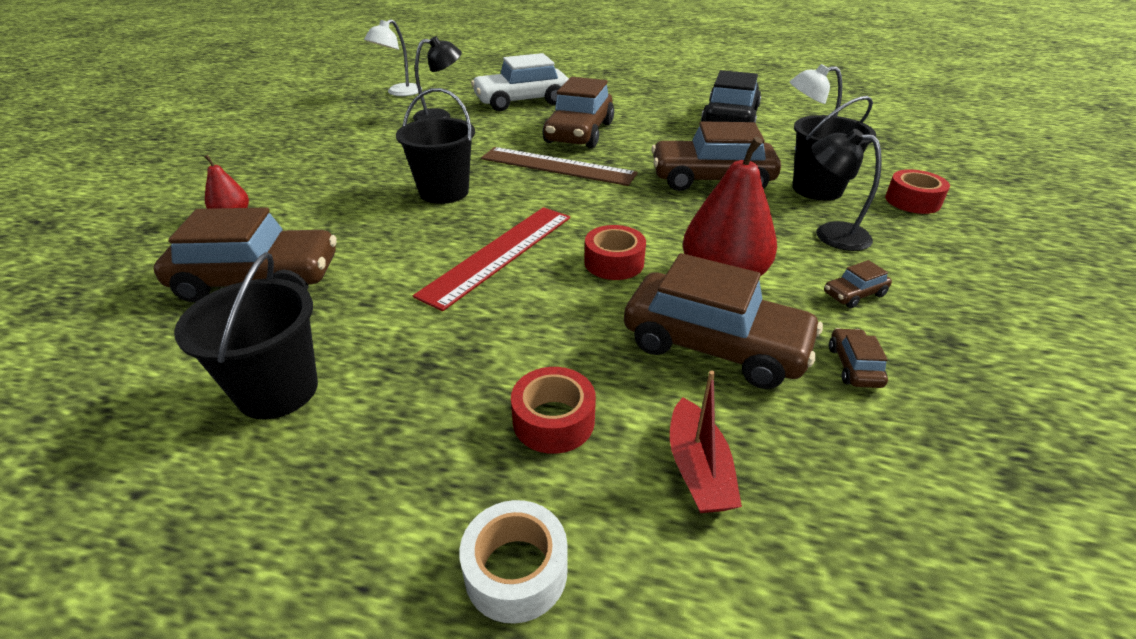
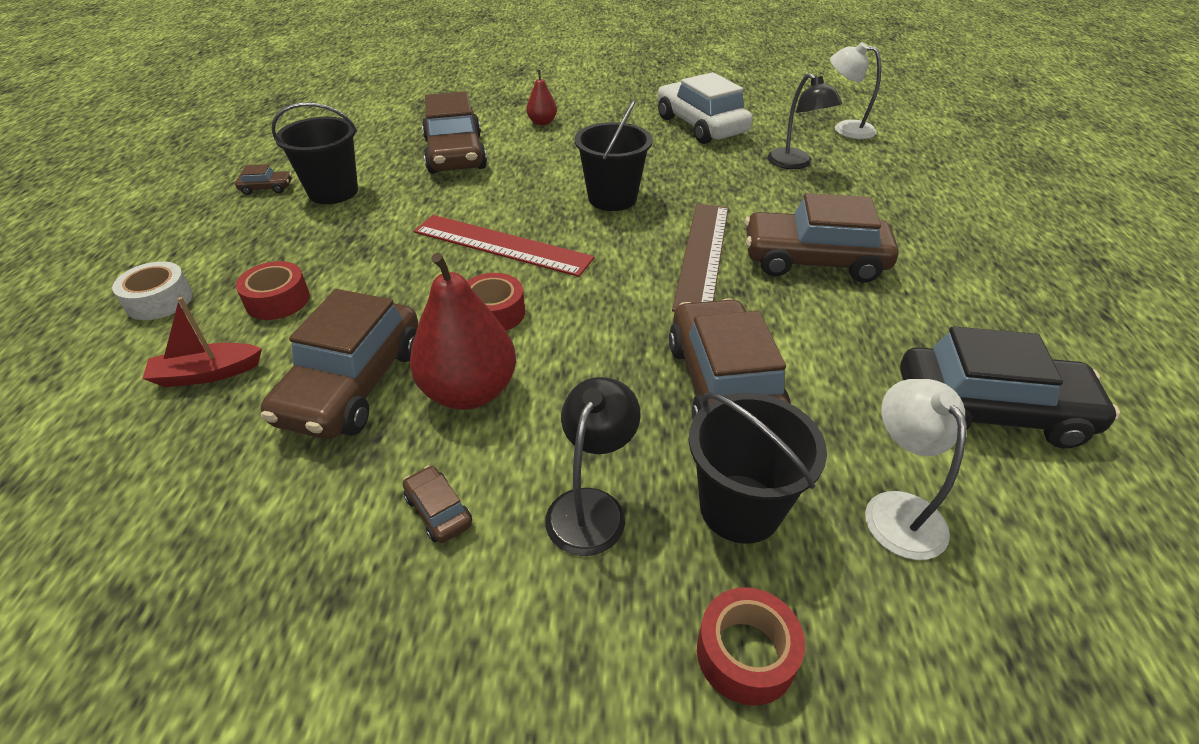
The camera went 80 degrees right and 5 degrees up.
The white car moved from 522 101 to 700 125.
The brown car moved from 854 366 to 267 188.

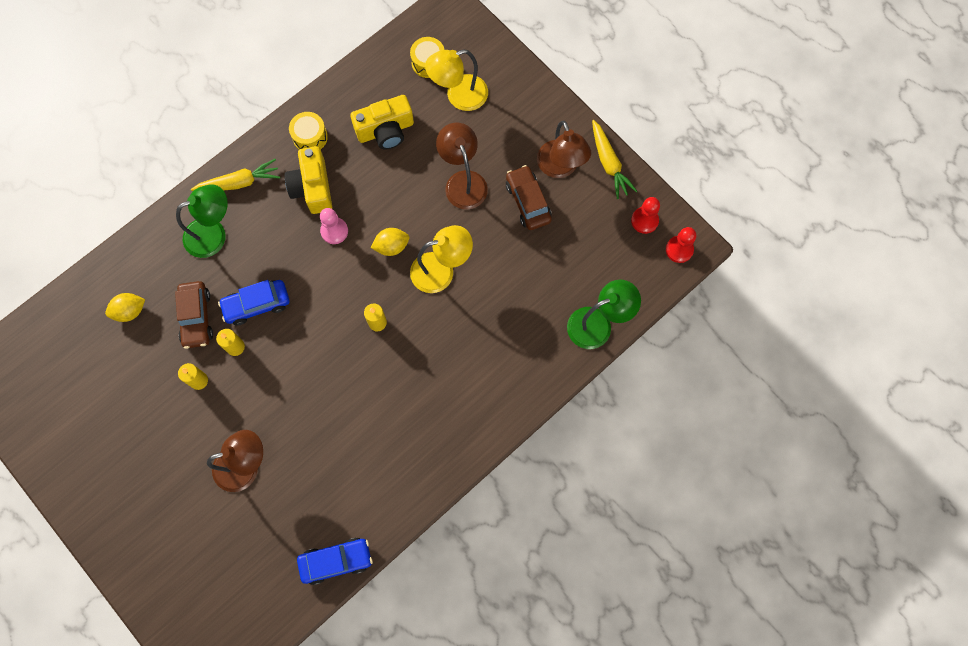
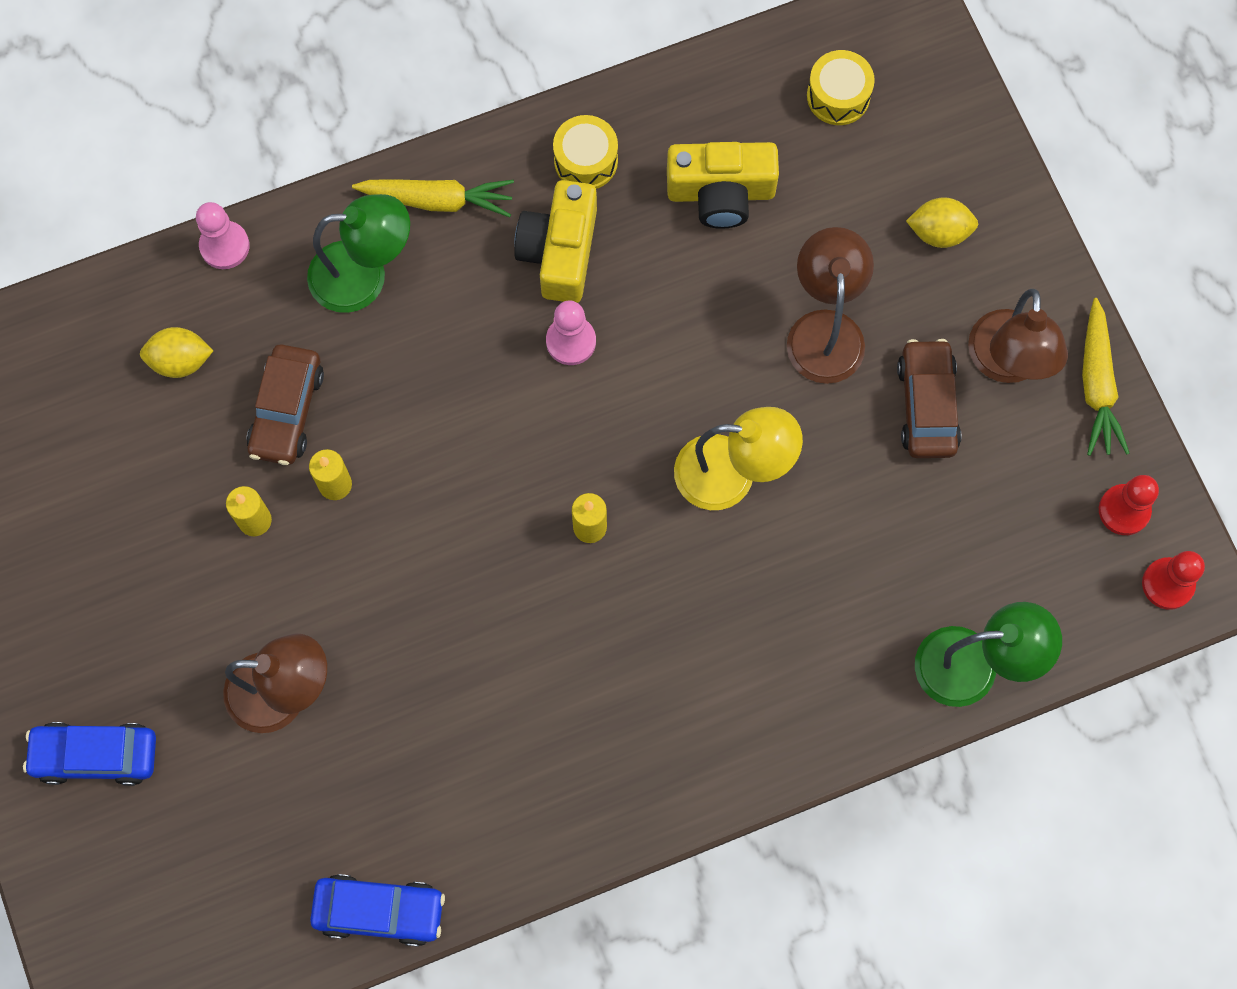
The camera went 20 degrees right and 0 degrees up.
The blue car moved from 257 305 to 95 755.
The yellow lemon moved from 391 246 to 939 232.
The yellow lamp at 458 96 disappeared.
The pink pawn at 224 246 appeared.

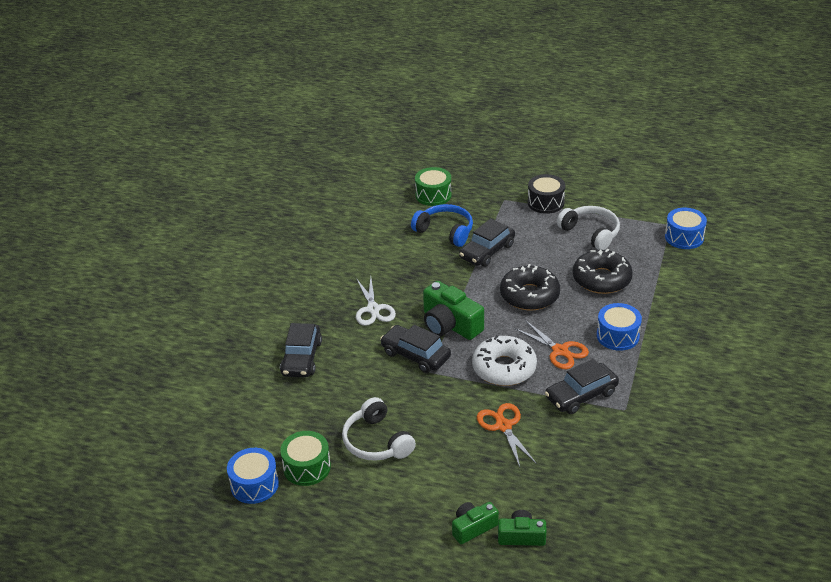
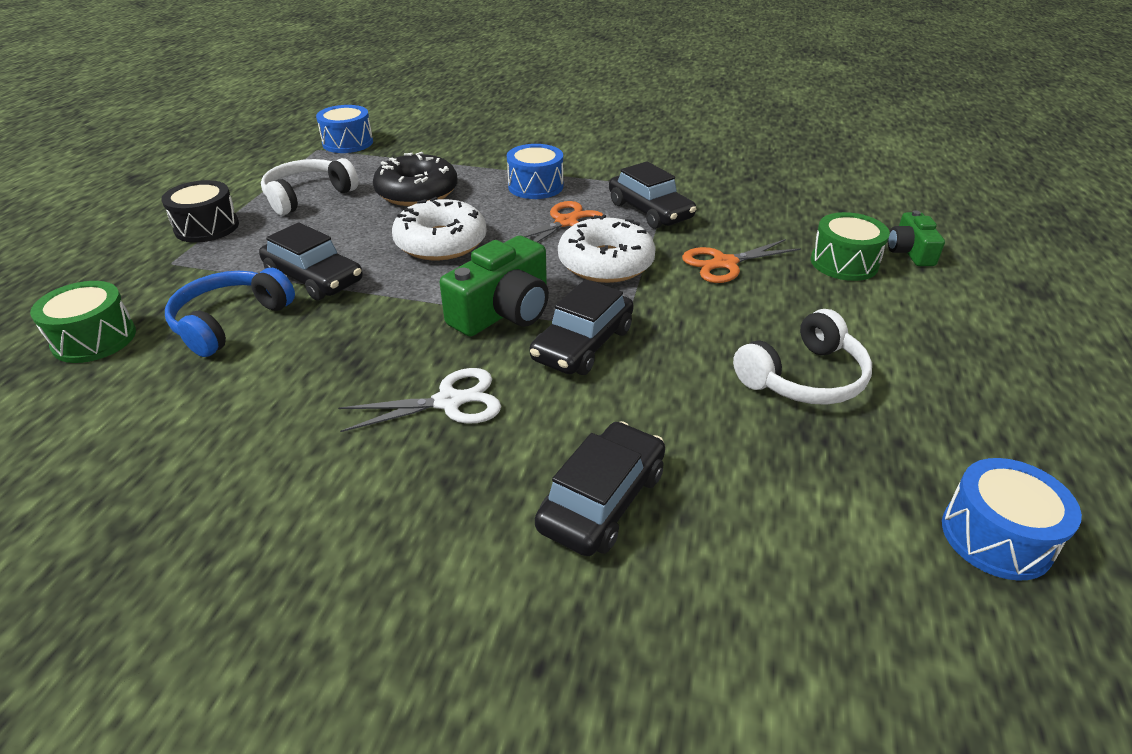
The camera went 95 degrees left and 0 degrees up.
The black car at 301 358 turned 60 degrees counterclockwise.
The green drum moved from 307 467 to 844 263.
The green camera at 473 528 disappeared.
The black donut at 529 295 became the white donut at 441 242.

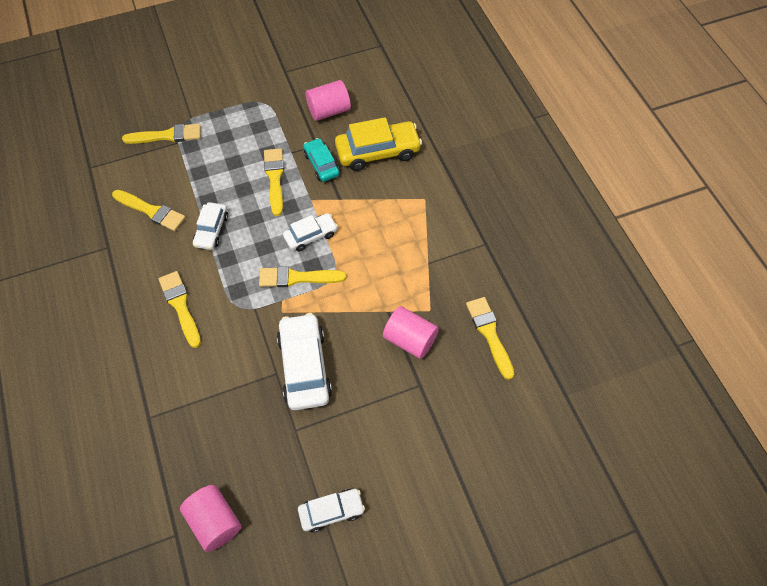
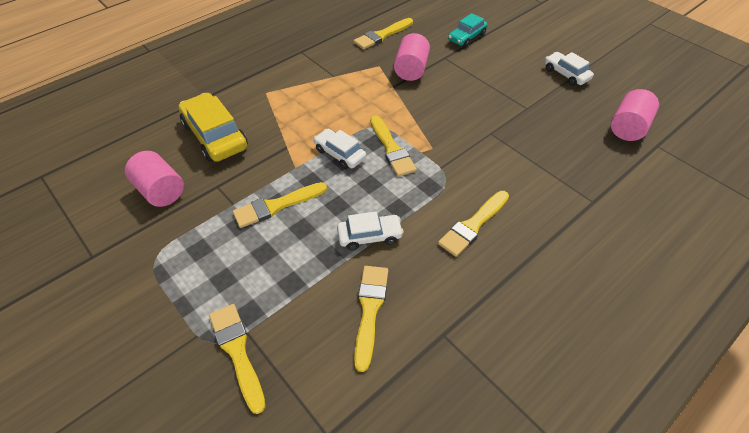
The camera went 110 degrees left and 10 degrees down.
The white car at 304 366 disappeared.
The turquoise car moved from 321 164 to 466 37.

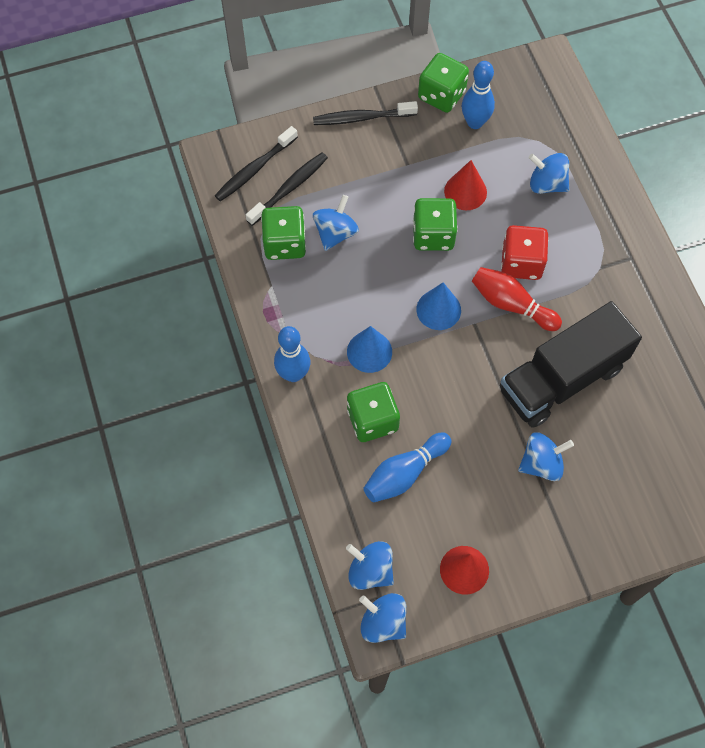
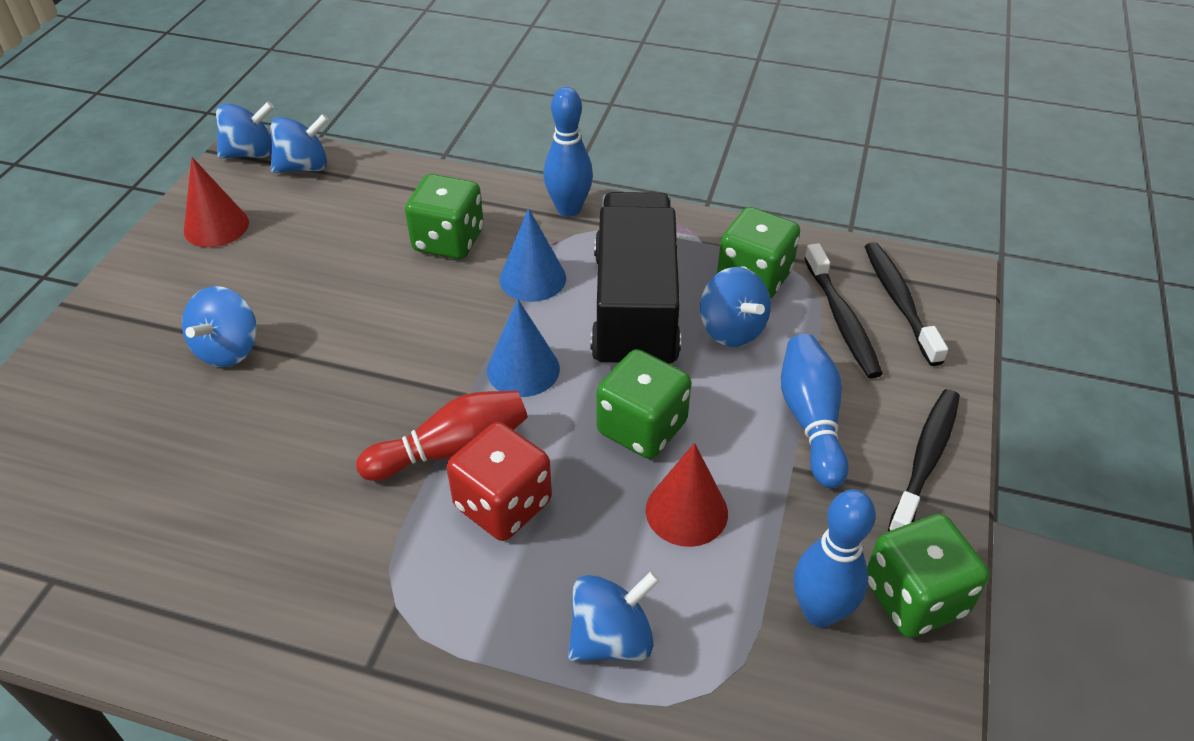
The camera went 125 degrees right and 20 degrees down.
The blue bowling pin moved from 404 473 to 811 420.
The black truck moved from 562 379 to 634 309.

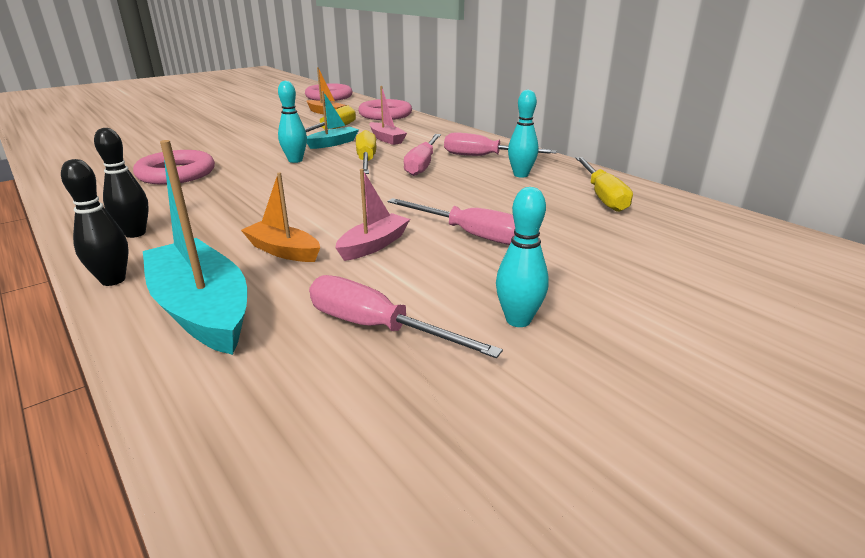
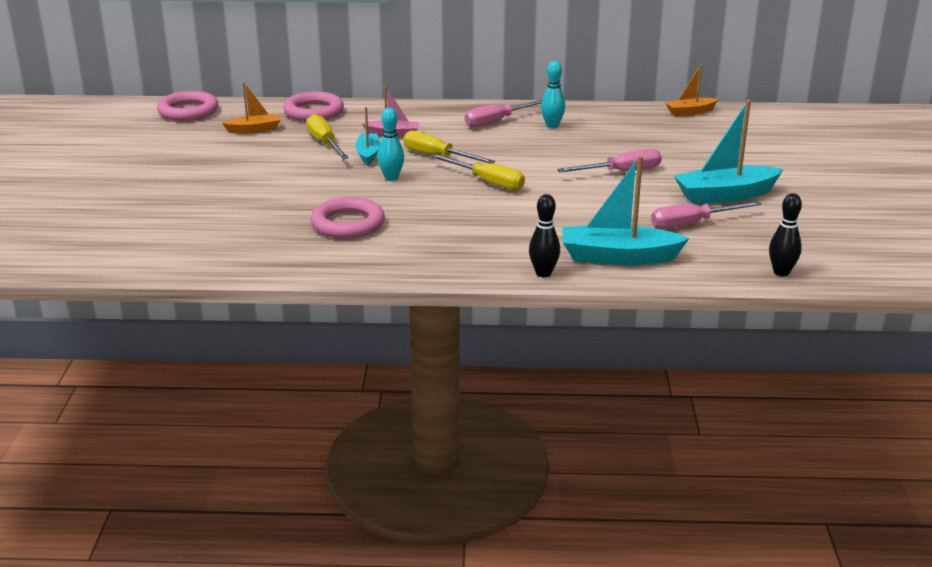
The camera went 50 degrees left and 0 degrees up.
The black bowling pin moved from 135 233 to 781 272.
The orange boat moved from 283 251 to 690 112.
The pink boat at 374 245 disappeared.
The pink screwdriver at 422 165 disappeared.
The turquoise bowling pin at 518 320 was replaced by the turquoise boat at 725 195.
The yellow screwdriver moved from 602 196 to 487 182.

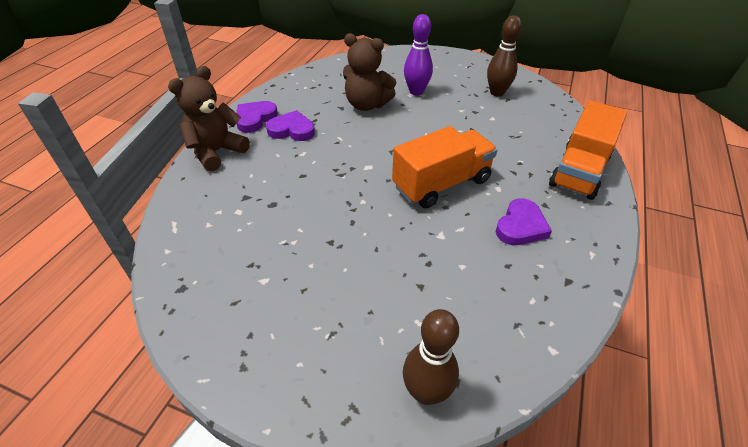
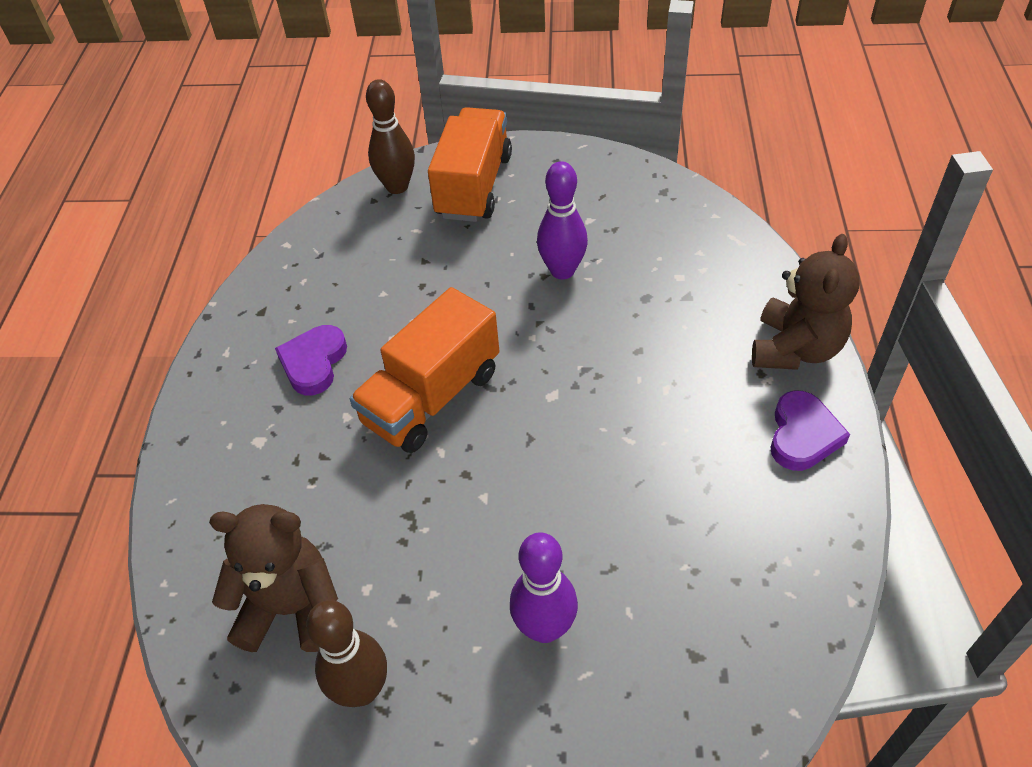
The camera went 165 degrees right and 5 degrees up.
The purple heart at 292 130 disappeared.
The brown teddy bear moved from 366 105 to 291 609.
The orange truck moved from 579 171 to 474 186.
The purple bowling pin at 562 271 appeared.

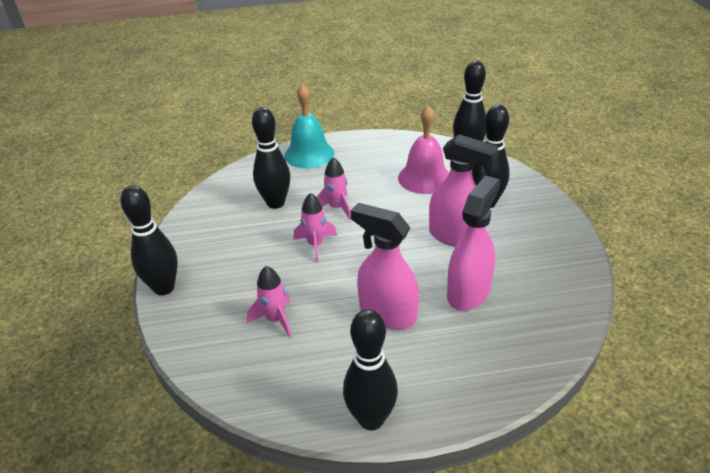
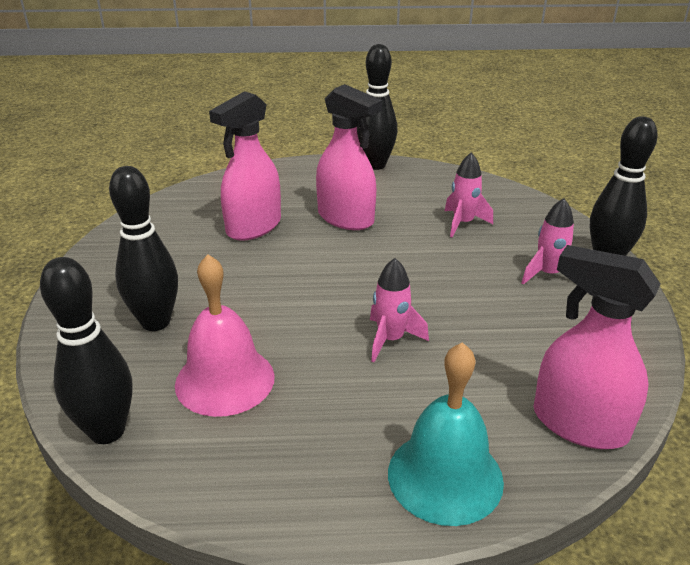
The camera went 175 degrees left and 5 degrees down.
The black bowling pin at 275 203 disappeared.
The pink rocket moved from 315 245 to 548 274.
The pink spray bottle moved from 455 236 to 579 424.

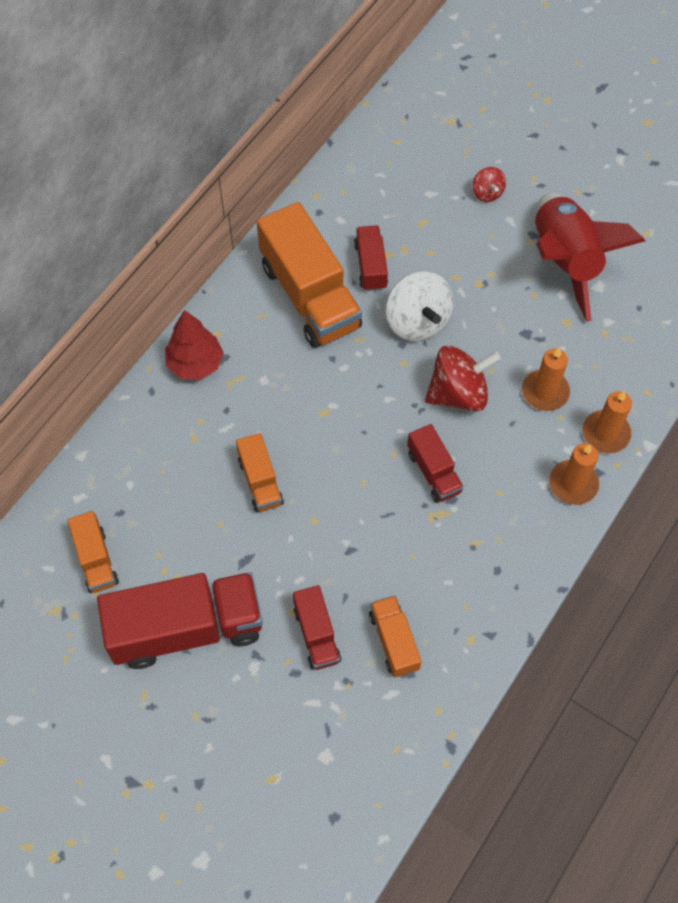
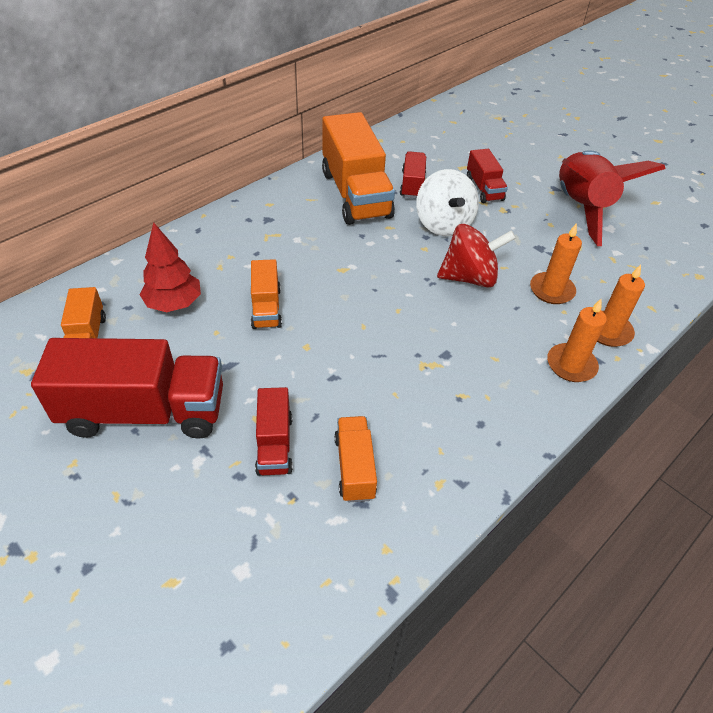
The camera went 10 degrees right and 15 degrees down.
The red tree moved from 195 364 to 174 304.
The red truck moved from 433 472 to 484 189.
The red spinning top at 487 193 disappeared.

